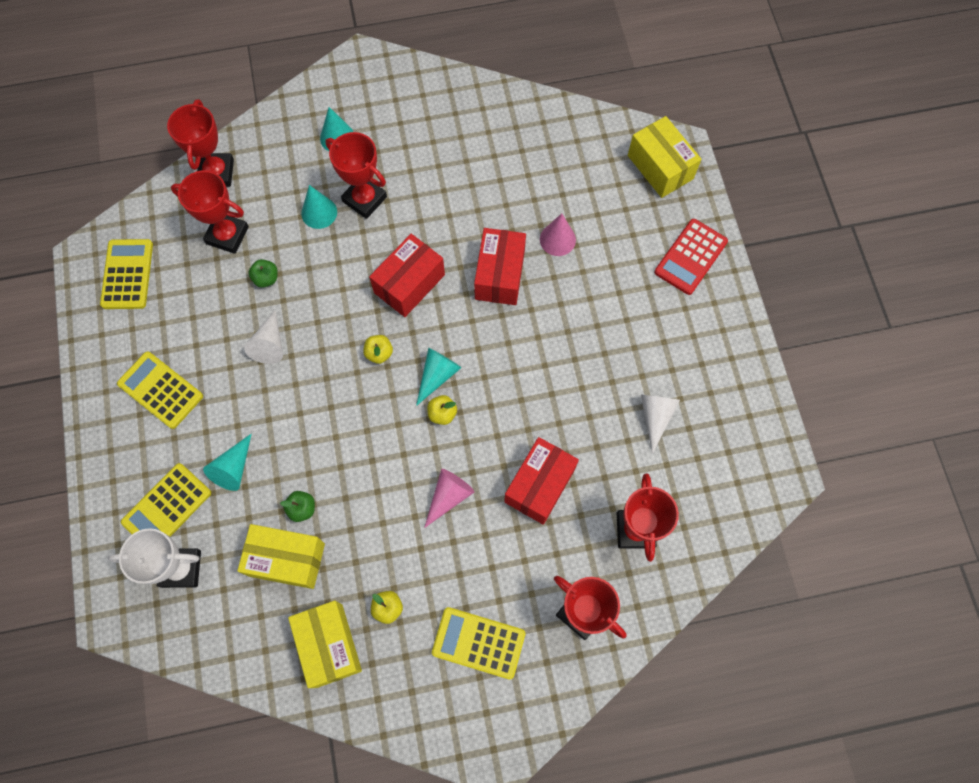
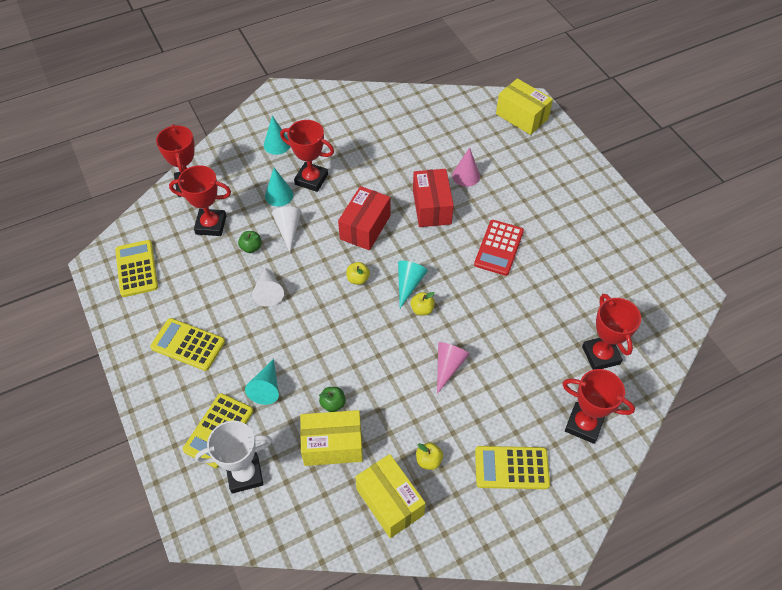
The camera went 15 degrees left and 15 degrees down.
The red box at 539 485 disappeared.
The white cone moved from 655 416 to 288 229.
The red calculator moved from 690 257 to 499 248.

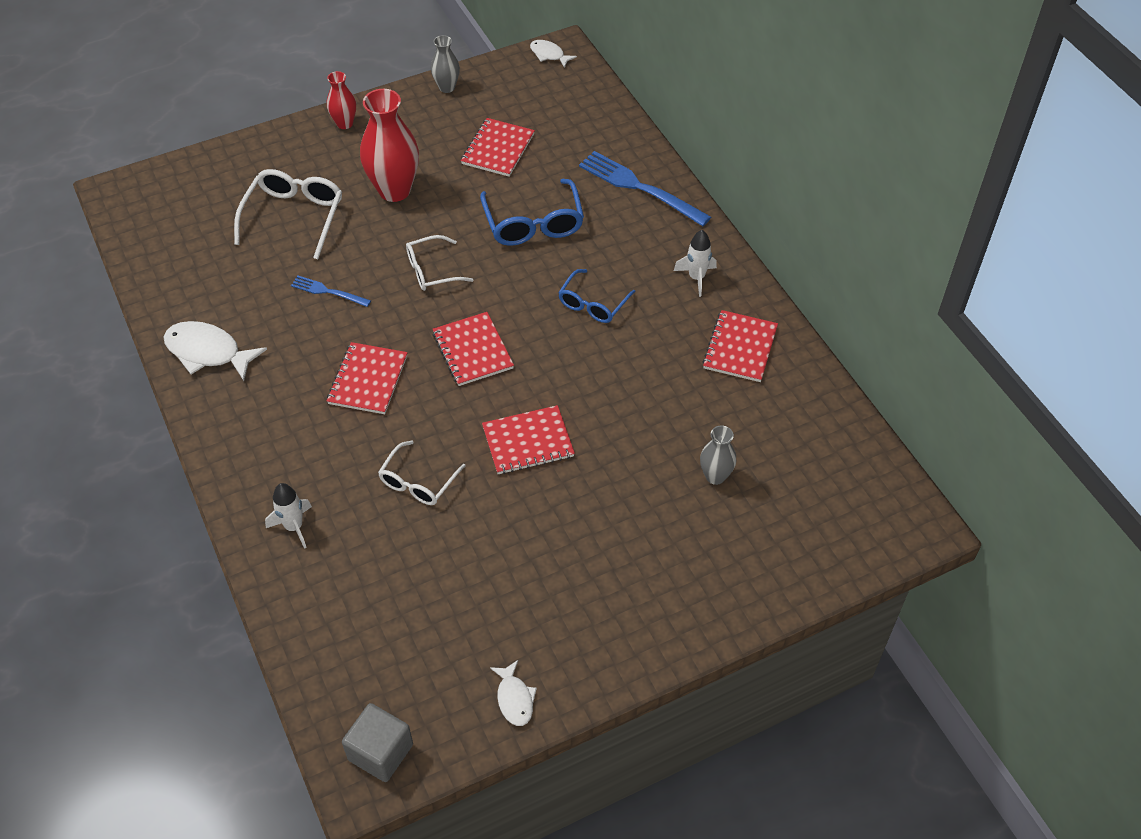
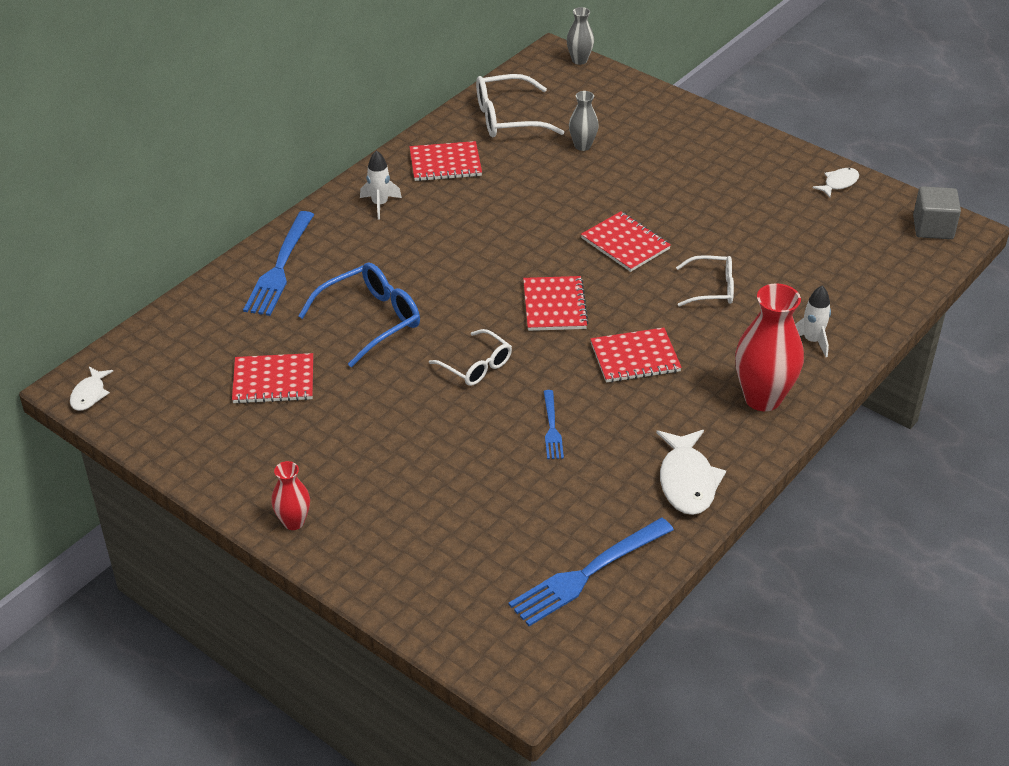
The camera went 115 degrees left and 10 degrees down.
The white glasses moved from 294 217 to 508 118.
The red vase moved from 394 190 to 762 398.
The grey vase moved from 447 87 to 579 60.
The red notebook at 473 350 turned 45 degrees counterclockwise.
The blue glasses at 593 304 disappeared.
The blue fork at 586 574 appeared.

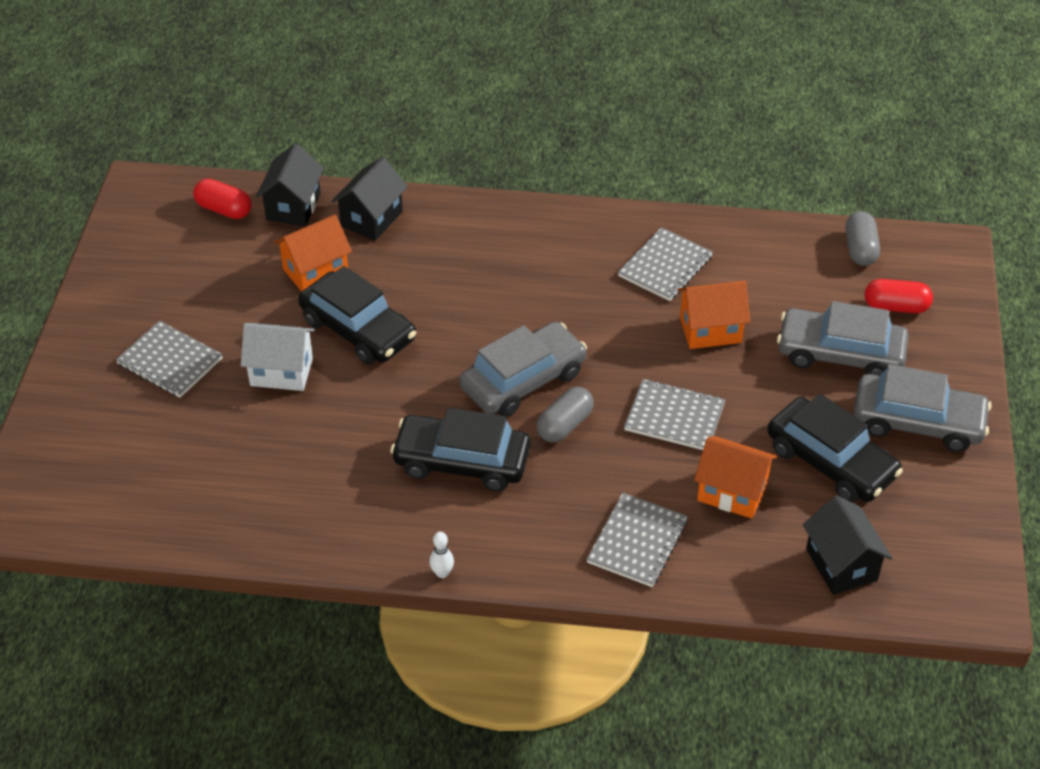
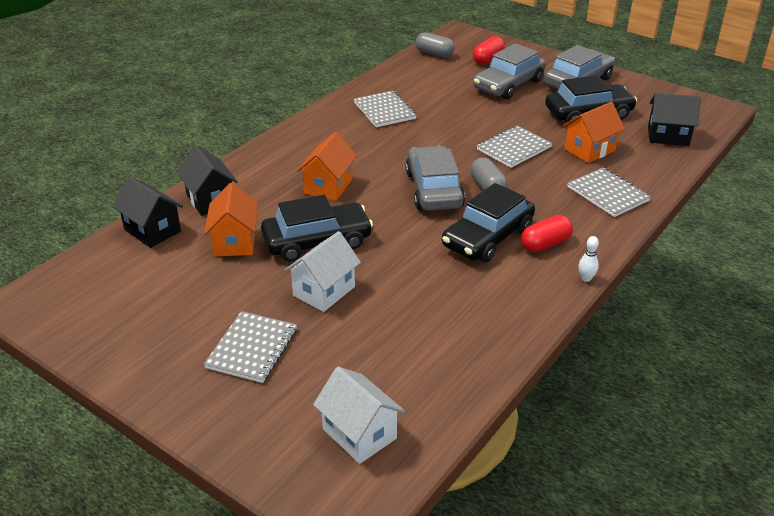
The camera went 60 degrees left and 10 degrees down.
The grey notebook at 170 361 turned 45 degrees counterclockwise.
The red capsule moved from 224 209 to 545 244.
The orange house moved from 710 330 to 328 186.
The white house at 359 434 appeared.

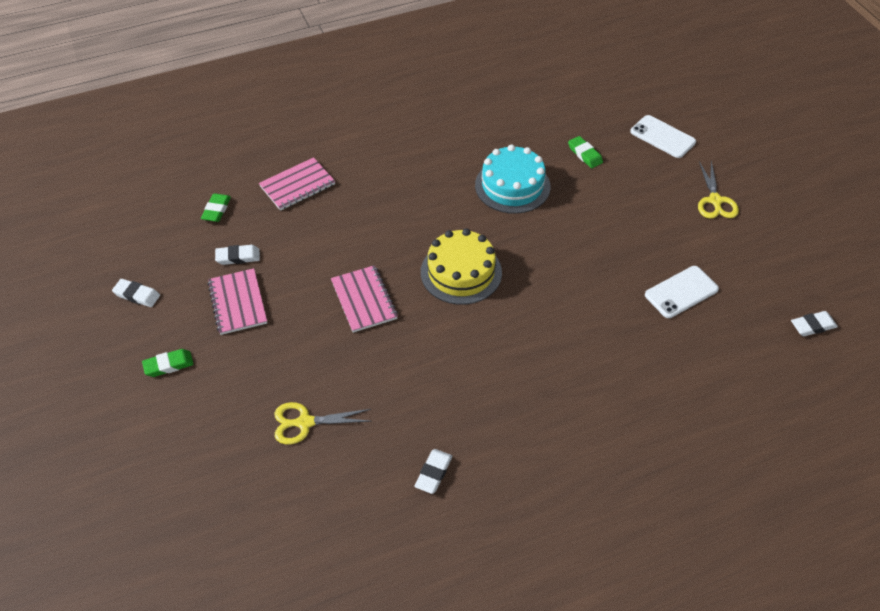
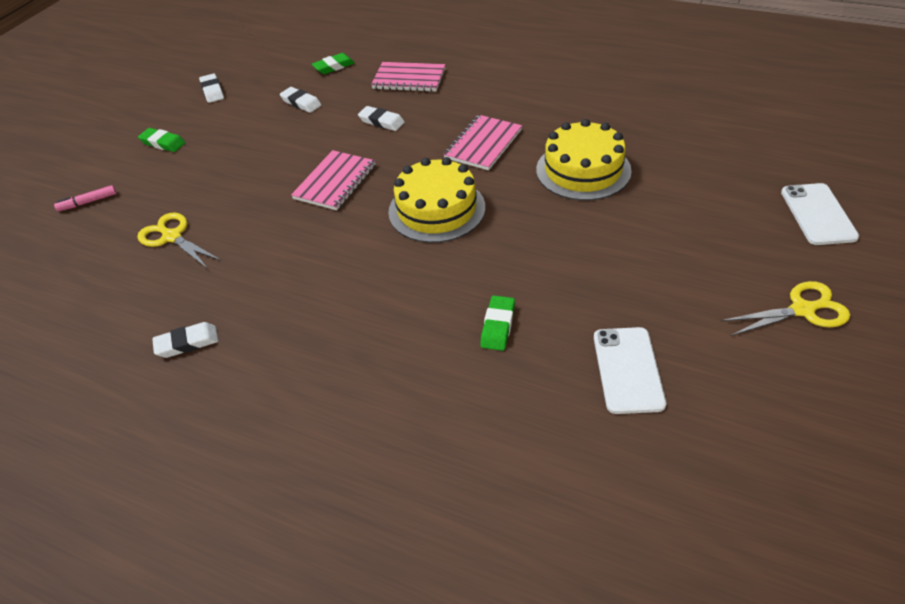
The camera went 50 degrees right and 5 degrees down.
The pink notebook moved from 238 303 to 483 144.
The turquoise cake at 512 186 became the yellow cake at 583 170.
The green eraser moved from 585 154 to 498 326.
The white phone at 681 292 turned 75 degrees clockwise.
The yellow scissors at 715 200 turned 150 degrees counterclockwise.
The white eraser moved from 813 326 to 381 122.
The pink marker at 88 202 appeared.

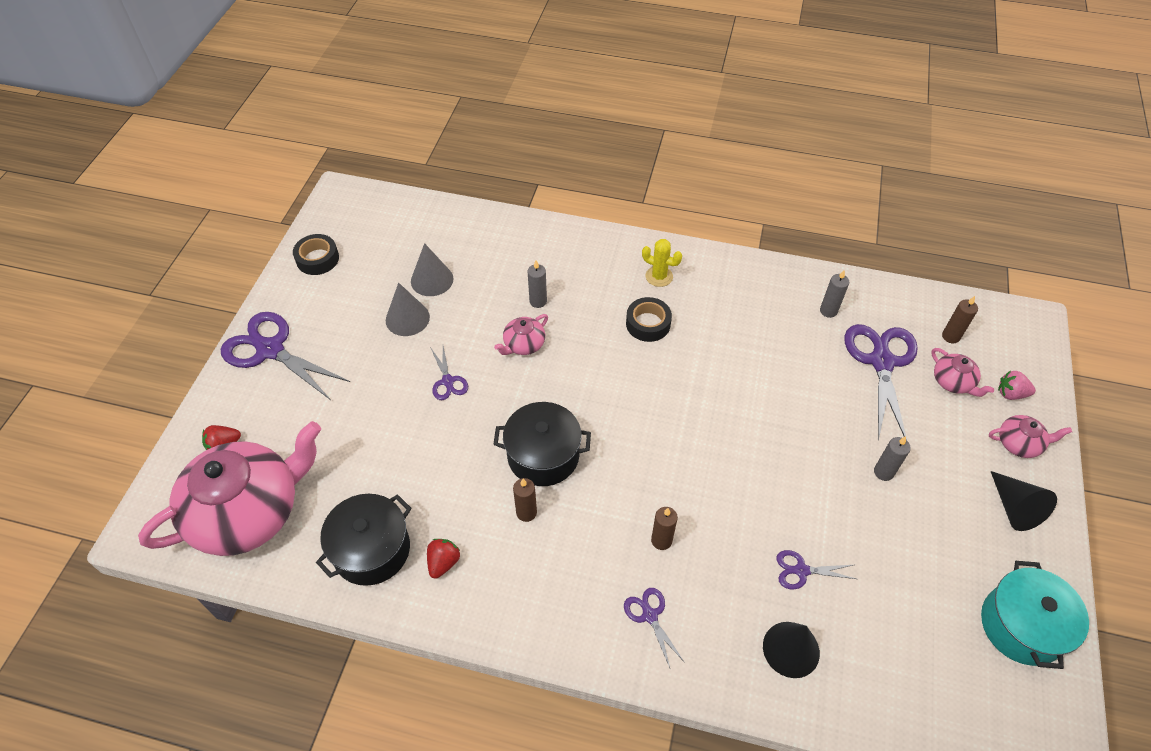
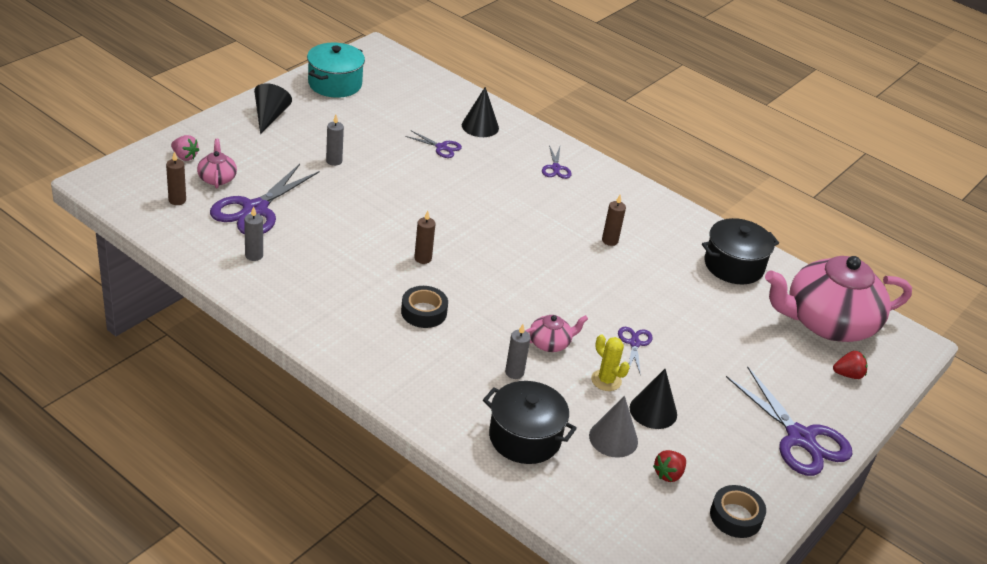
The camera went 160 degrees left and 15 degrees down.
The grey cone at 407 318 became the black cone at 653 411.
The red strawberry moved from 443 562 to 668 474.
The black pot moved from 543 455 to 525 437.
The yellow cactus moved from 659 276 to 606 380.
The brown candle moved from 661 540 to 423 258.
The pink teapot at 1019 443 disappeared.

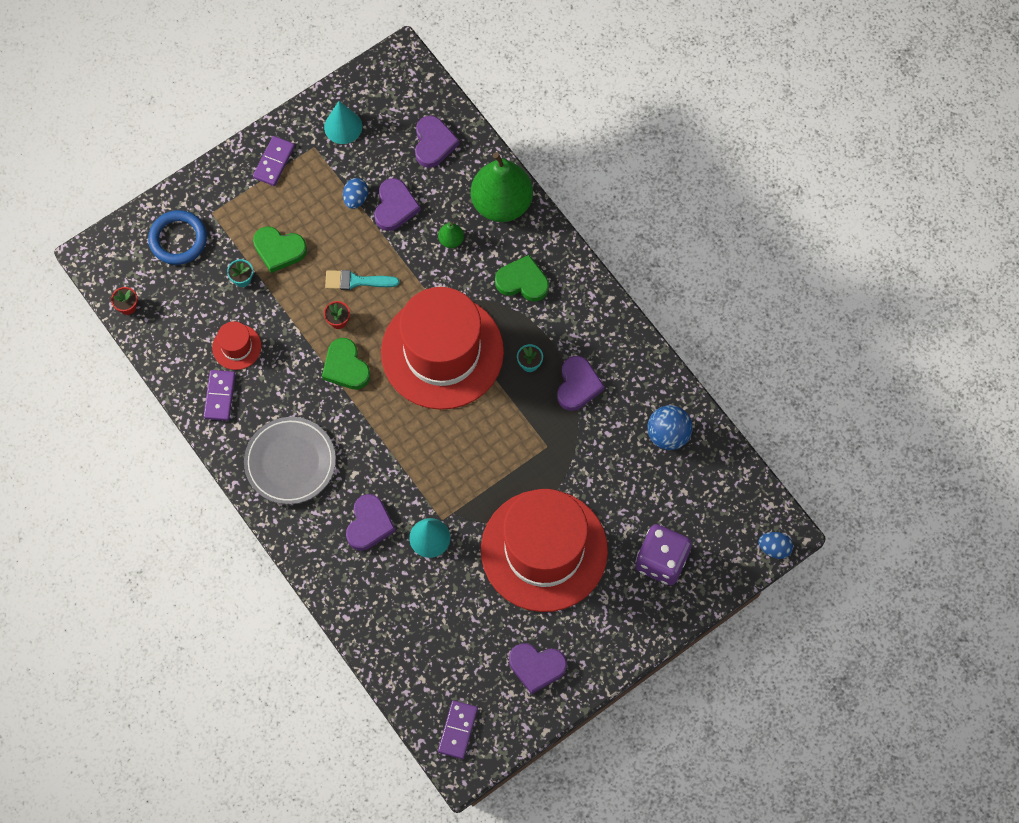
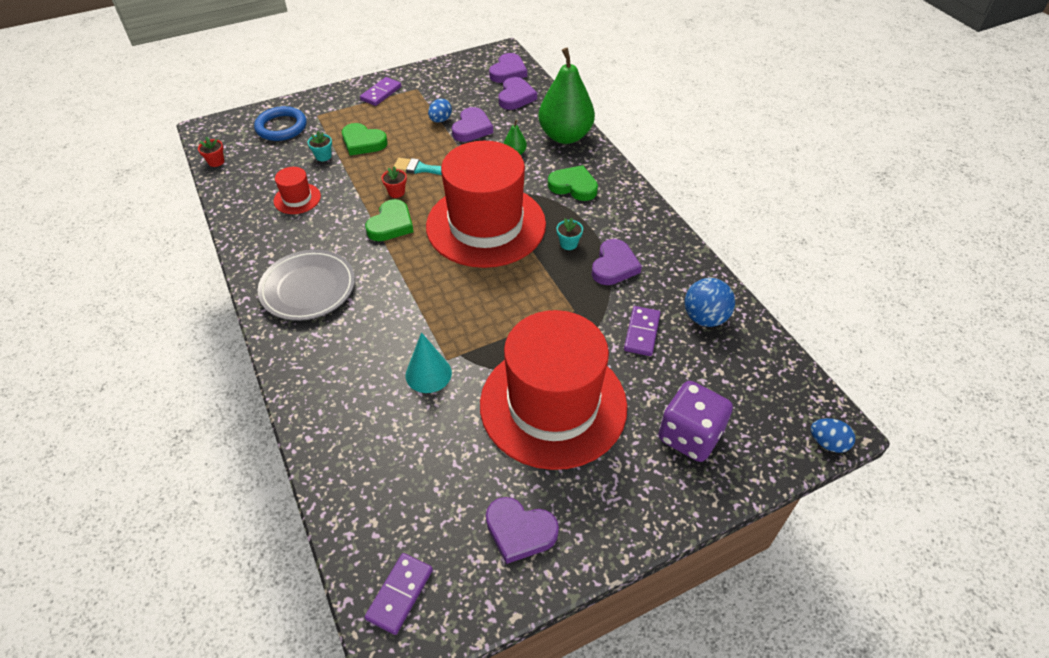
The camera went 10 degrees right and 20 degrees down.
The purple domino moved from 219 396 to 641 332.
The green heart at 346 367 turned 135 degrees counterclockwise.
The turquoise cone at 343 126 disappeared.
The purple heart moved from 369 524 to 508 72.

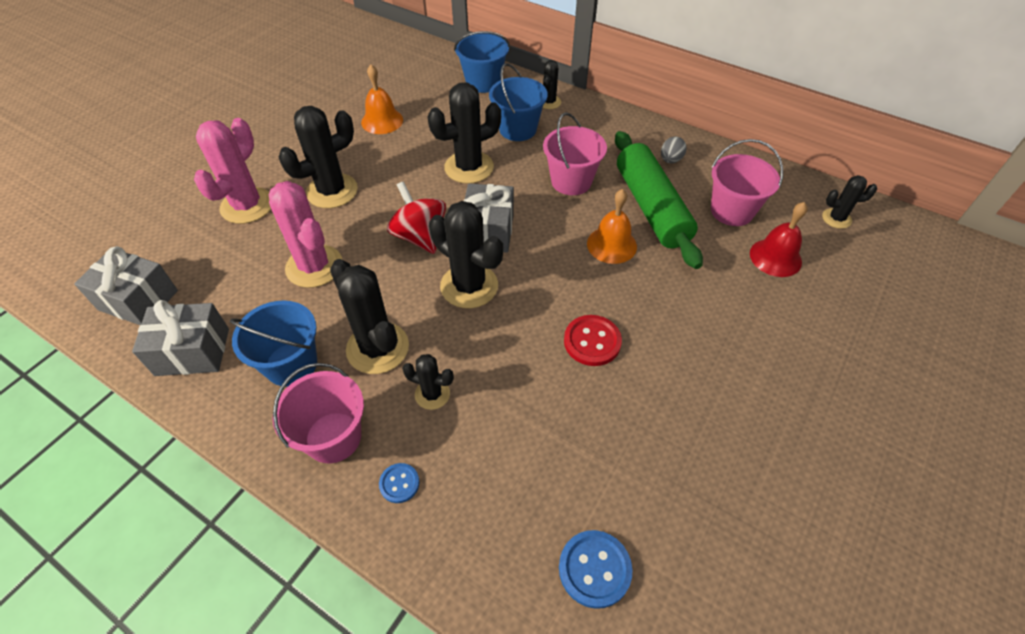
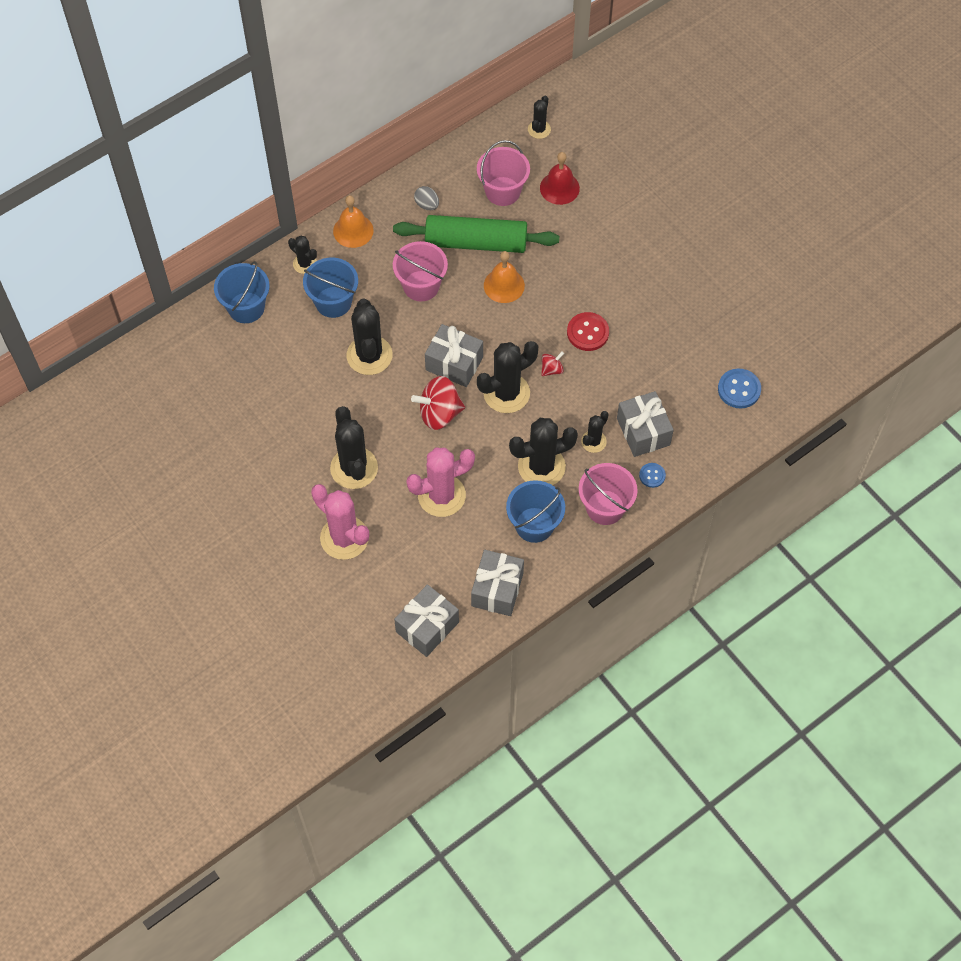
The camera went 70 degrees left and 10 degrees up.
The orange bell moved from 382 121 to 353 230.
The red spinning top at 551 369 appeared.
The grey gift at 643 431 appeared.

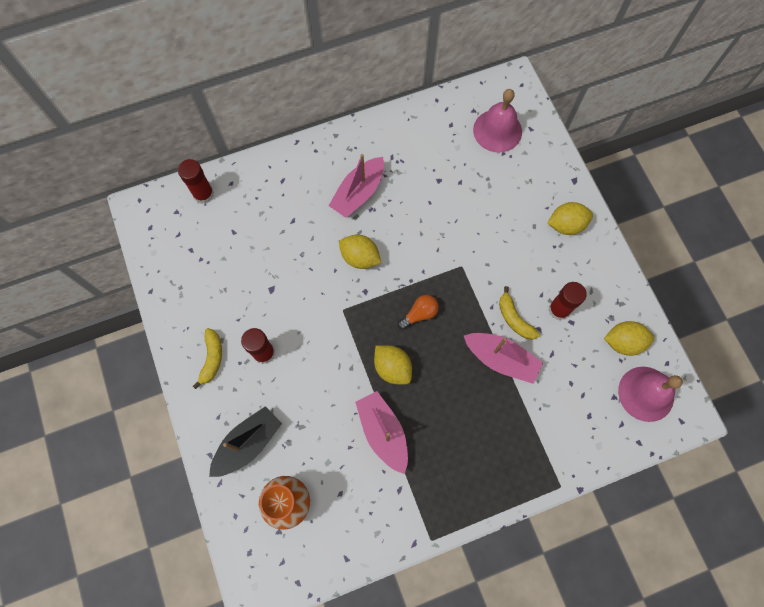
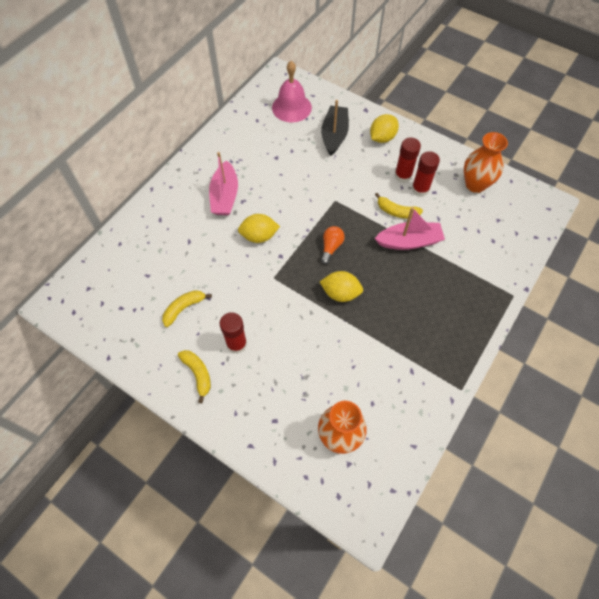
The camera went 35 degrees left and 10 degrees down.
The red glue stick moved from 203 194 to 403 176.
The black boat moved from 248 443 to 334 135.
The pink boat at 383 432 disappeared.
The yellow lemon at 623 342 was replaced by the orange vase at 475 184.
The pink bell at 646 393 disappeared.
The yellow banana at 184 308 appeared.

